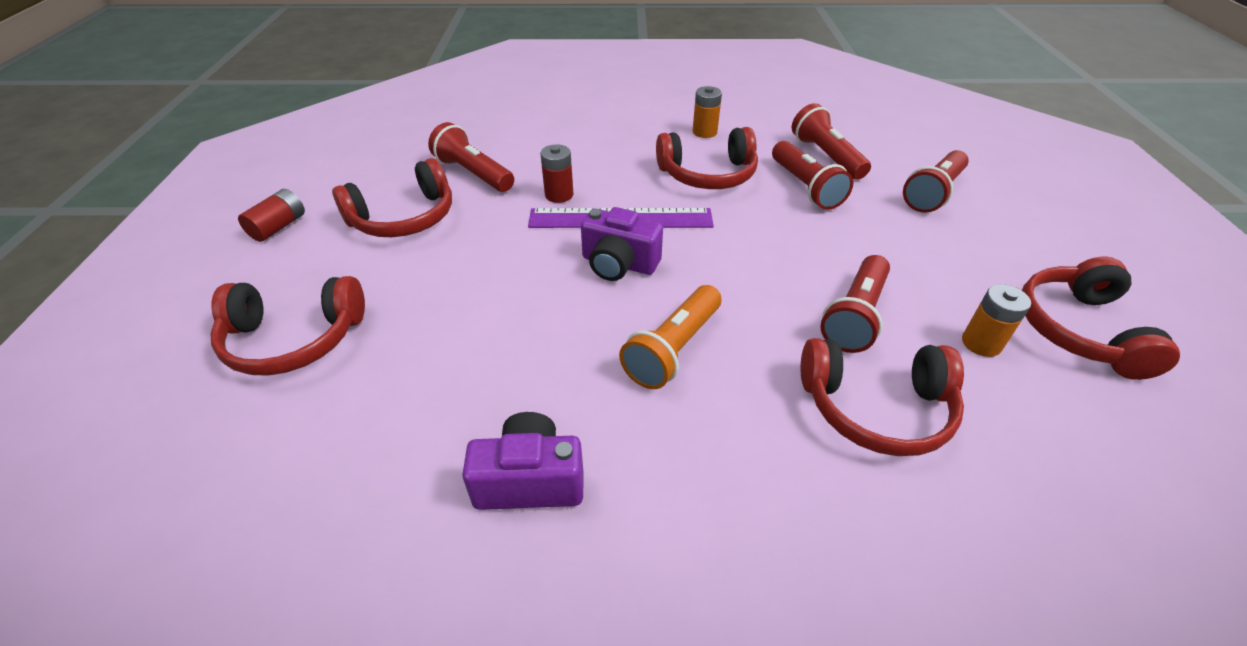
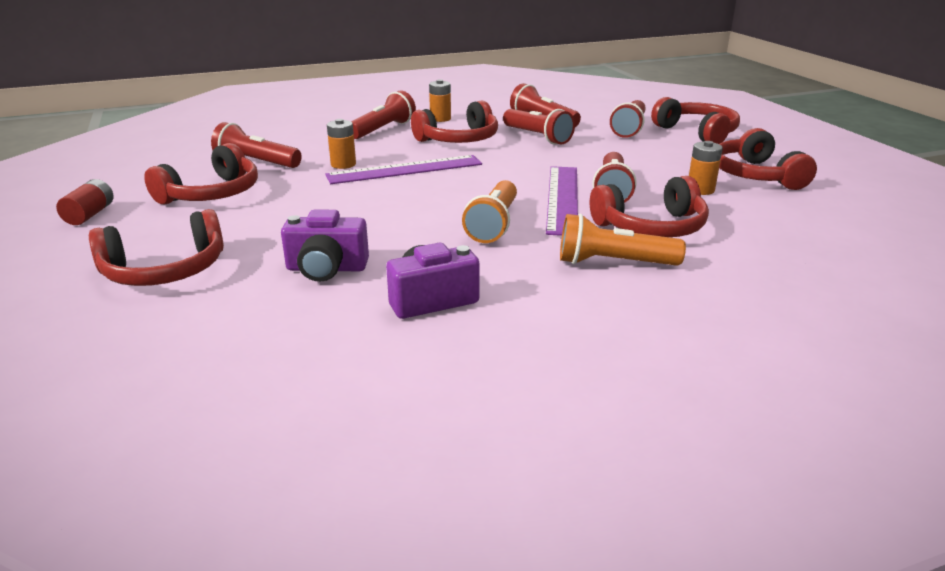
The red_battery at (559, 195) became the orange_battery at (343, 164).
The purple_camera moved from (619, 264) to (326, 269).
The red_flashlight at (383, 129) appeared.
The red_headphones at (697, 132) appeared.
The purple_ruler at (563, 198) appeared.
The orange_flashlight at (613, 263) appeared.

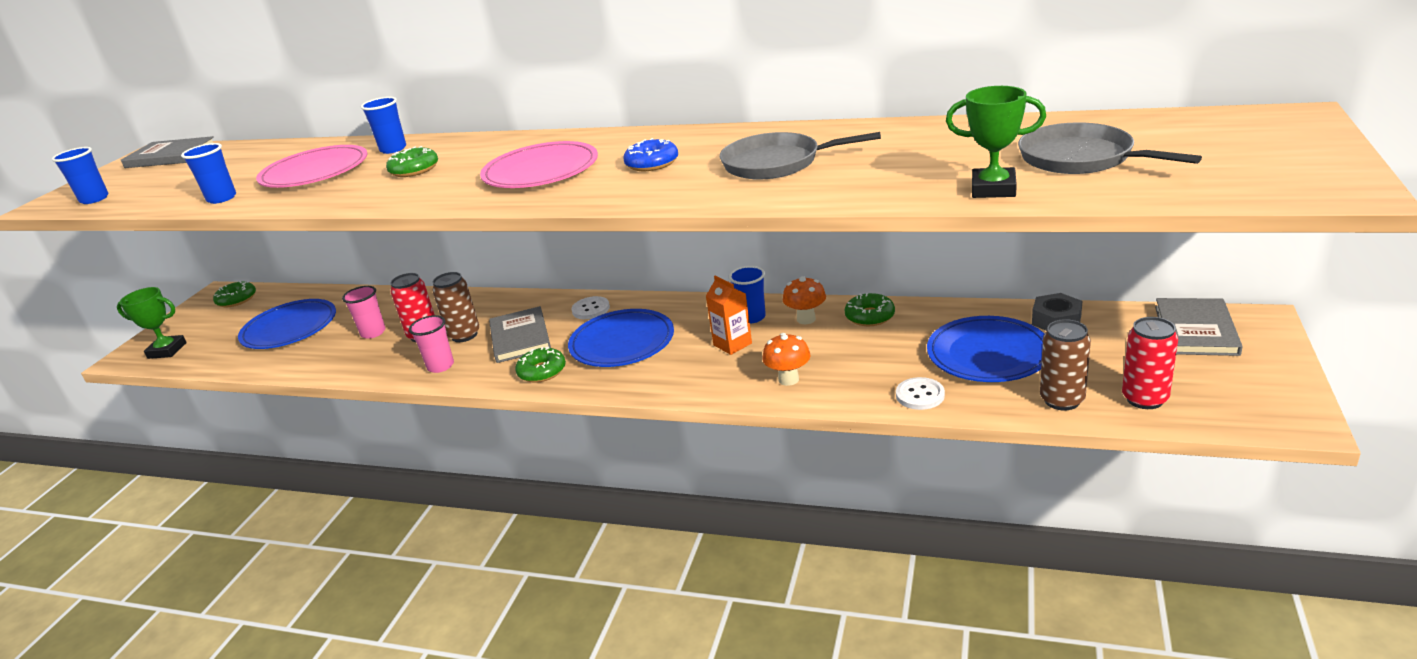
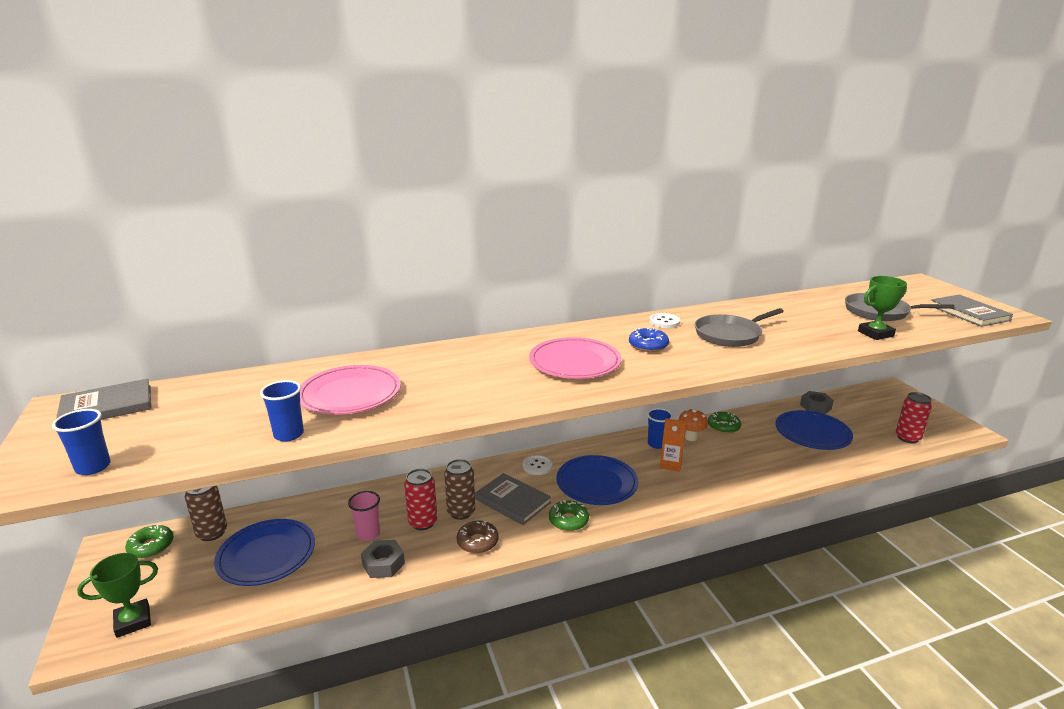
The blue_cup at (393, 149) disappeared.
The green_donut at (414, 170) disappeared.
The grey_book moved from (1195, 330) to (968, 313).
The pink_cup at (440, 366) was replaced by the brown_donut at (477, 542).
The brown_can moved from (1062, 400) to (212, 533).
The orange_mushroom at (788, 379) disappeared.
The white_button moved from (920, 395) to (664, 322).
The grey_nut at (383, 564) appeared.

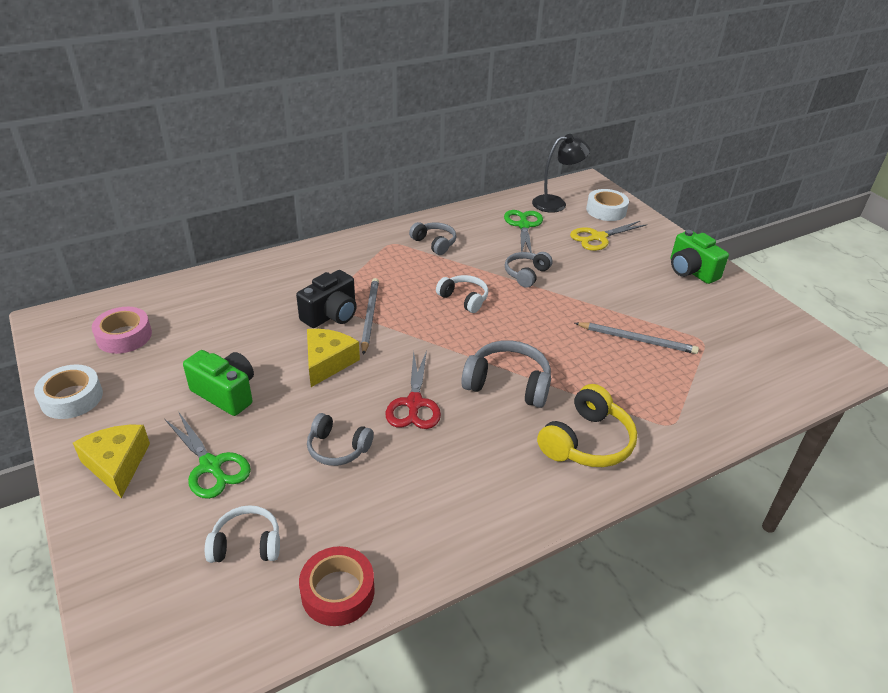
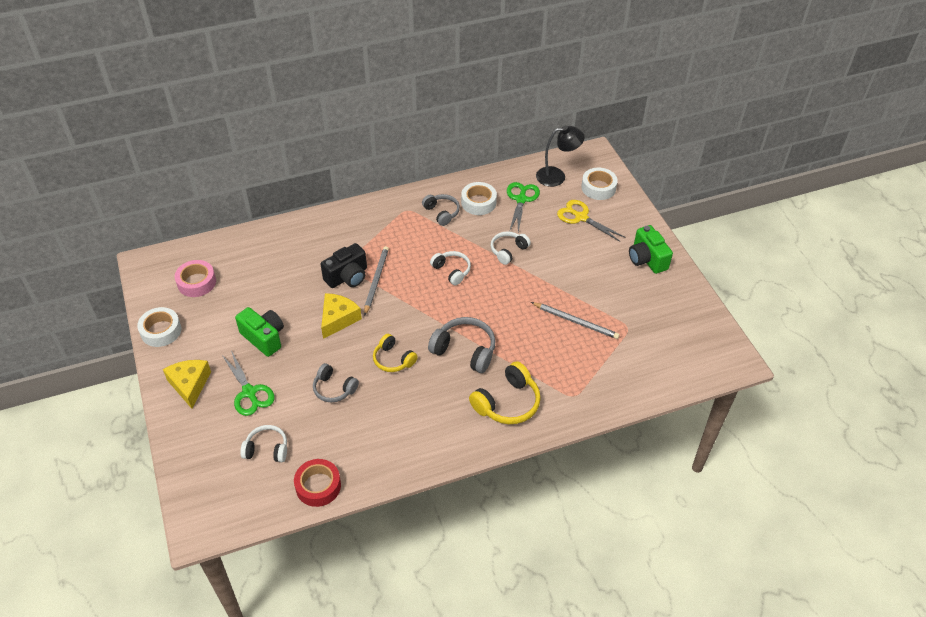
The yellow_scissors at (598, 237) turned 60 degrees clockwise.
The grey_headphones at (526, 274) became the white_headphones at (508, 251).
The red_scissors at (414, 403) was replaced by the yellow_headphones at (393, 359).
The white_tape at (478, 202) appeared.

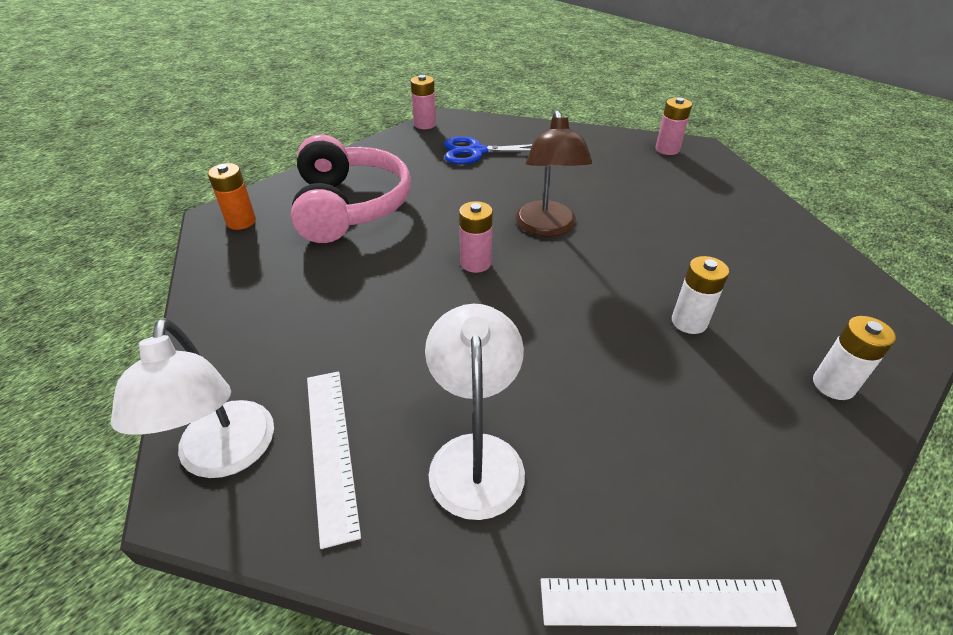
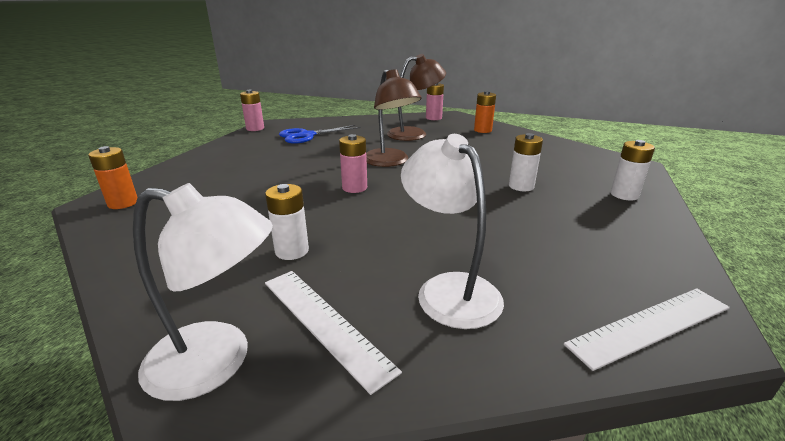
The pink_headphones at (349, 206) disappeared.
The white_lamp at (225, 456) turned 45 degrees counterclockwise.
The brown_lamp at (414, 133) appeared.
The orange_battery at (482, 130) appeared.
The white_battery at (292, 251) appeared.

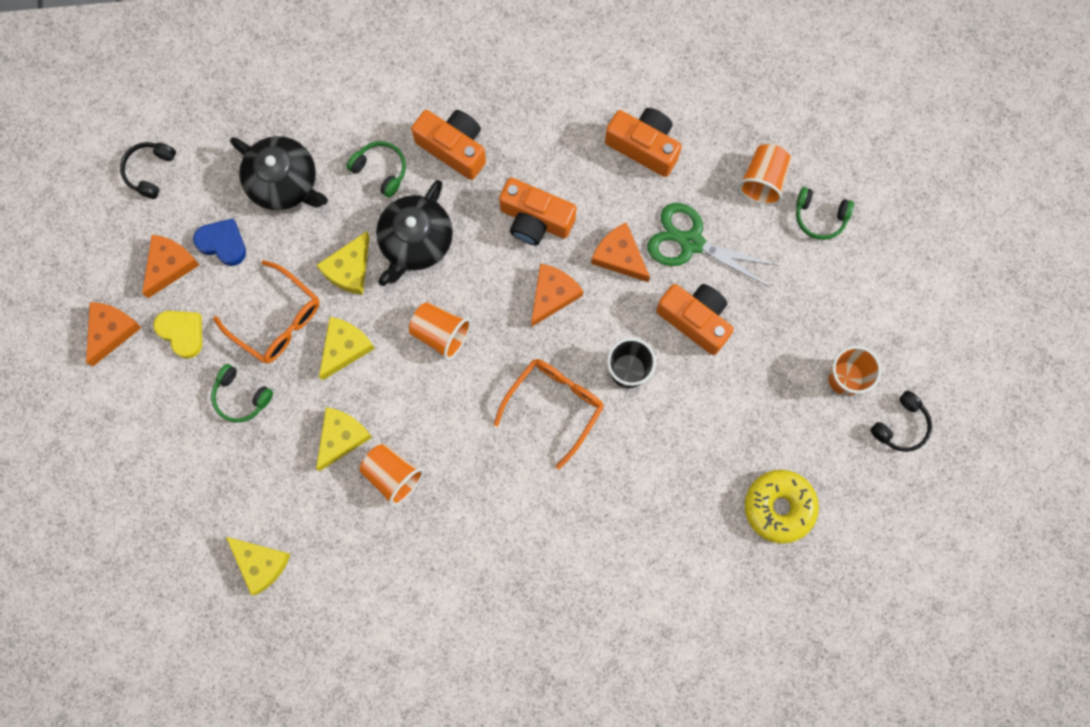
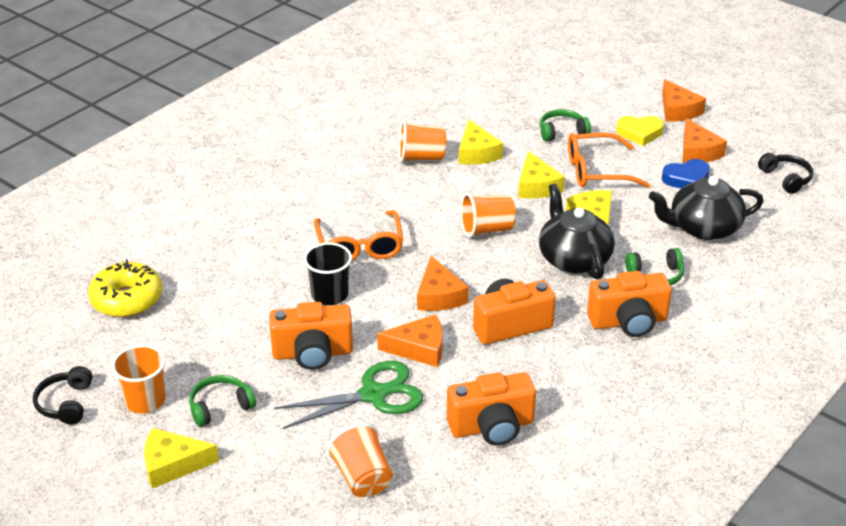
The green_headphones moved from (820, 216) to (220, 407).
The yellow_cheese moved from (260, 563) to (172, 464).

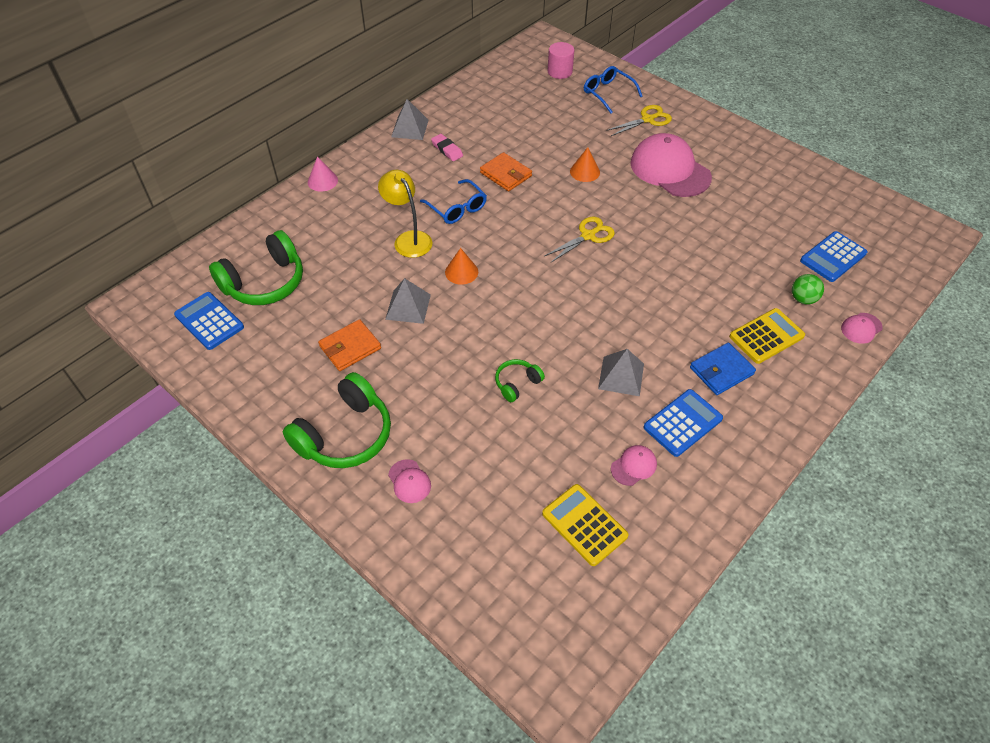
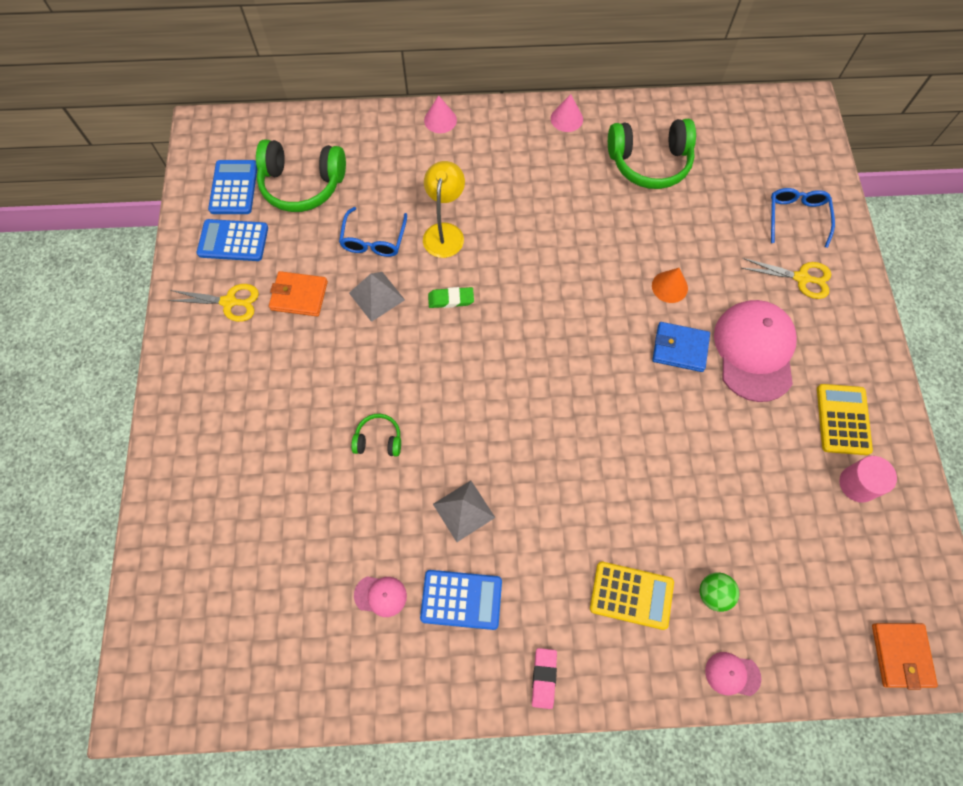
The pink_cylinder moved from (559, 71) to (857, 484).
The grey_pyramid at (409, 128) was replaced by the pink_cone at (566, 118).
The pink_eraser moved from (447, 150) to (544, 678).
The orange_wallet moved from (506, 174) to (901, 655).
The blue_glasses moved from (457, 208) to (373, 240).
The yellow_scissors moved from (588, 236) to (229, 302).
The blue_calculator moved from (833, 257) to (233, 241).
The orange_cone at (461, 272) was replaced by the green_eraser at (451, 299).
The blue_wallet moved from (721, 371) to (679, 348).
The green_headphones moved from (345, 435) to (649, 162).
The pink_cap at (409, 481) disappeared.
The yellow_calculator moved from (584, 525) to (843, 419).

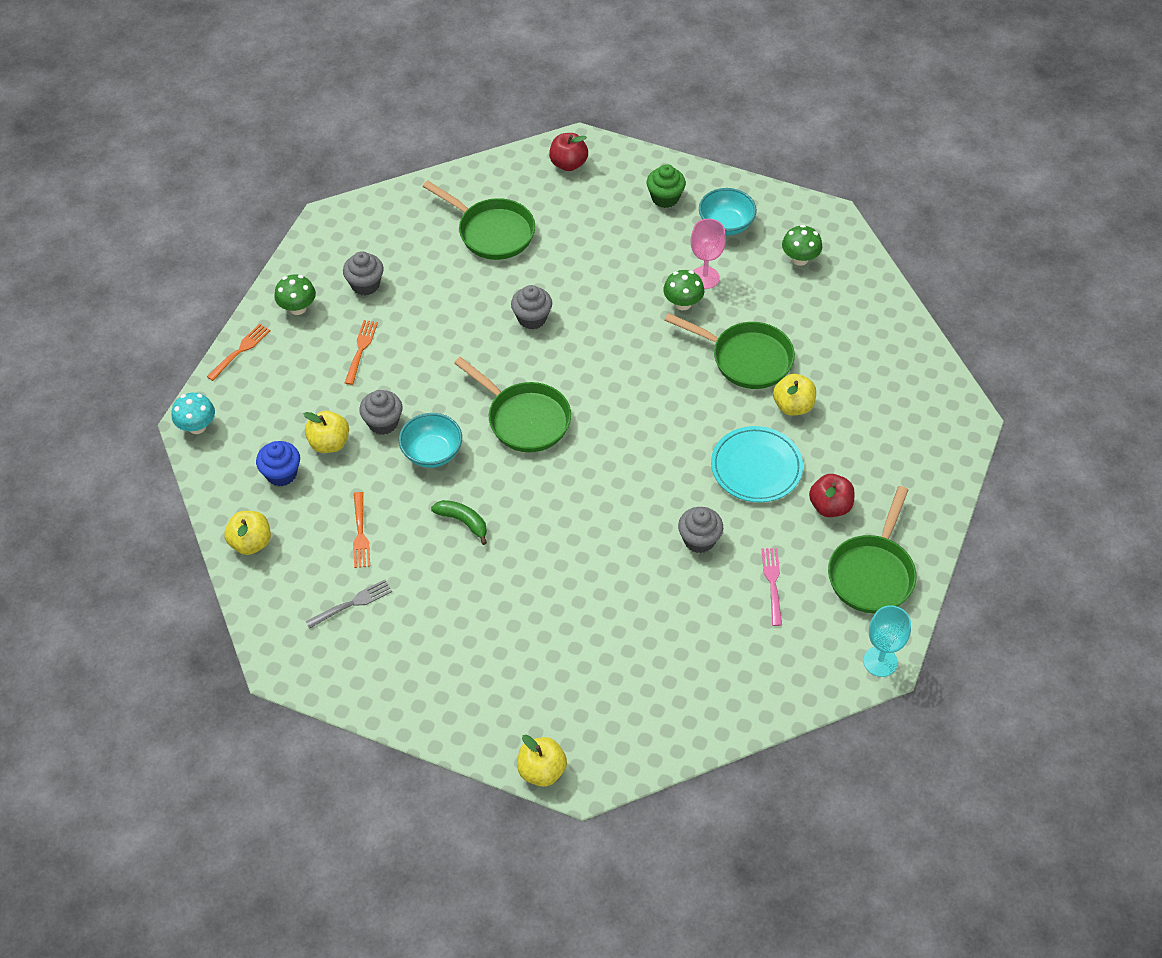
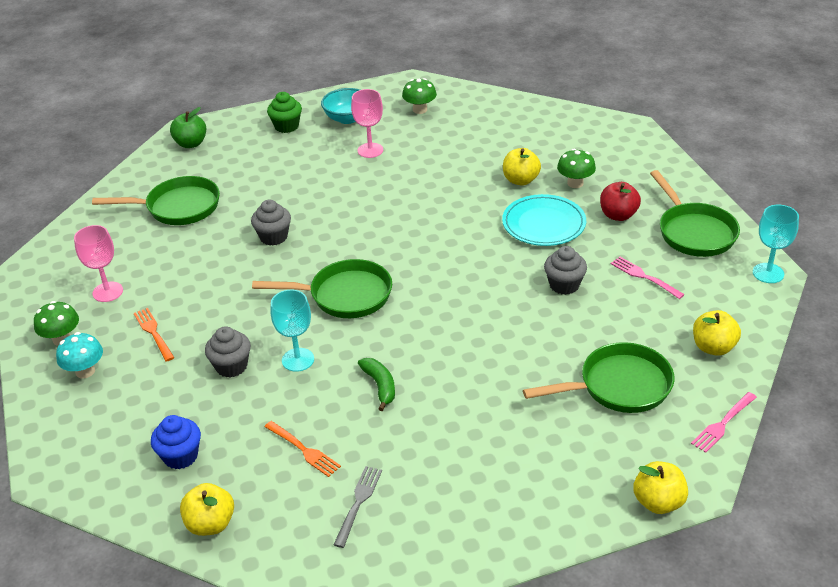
The red_apple at (568, 164) became the green_apple at (191, 144).
The grey_cupcake at (365, 285) was replaced by the pink_goblet at (108, 292).
The green_mushroom moved from (682, 303) to (575, 183).
The green_pan moved from (746, 358) to (619, 386).
The orange_fork at (240, 350) disappeared.
The turquoise_mushroom moved from (197, 426) to (85, 371).
The yellow_apple moved from (329, 443) to (713, 347).
The turquoise_bowl at (432, 453) was replaced by the turquoise_goblet at (298, 360).
The green_banana at (463, 522) turned 75 degrees clockwise.
The pink_fork at (723, 424) appeared.

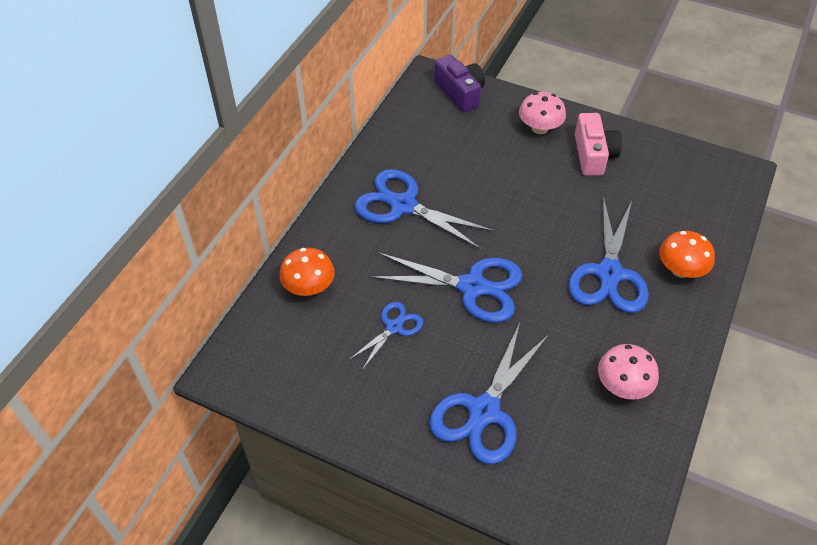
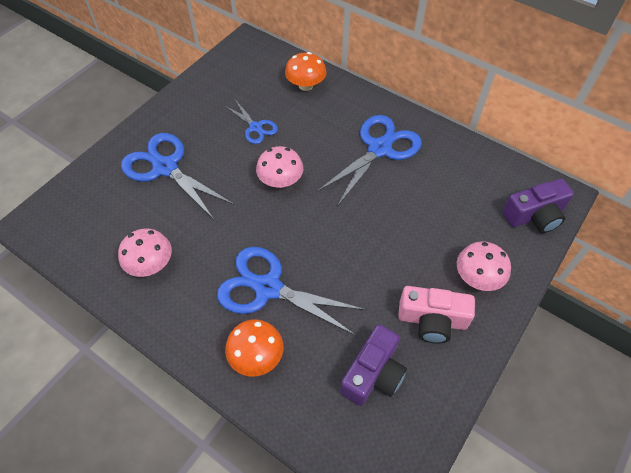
The blue_scissors at (472, 287) was replaced by the pink_mushroom at (280, 181).
The purple_camera at (373, 373) appeared.

